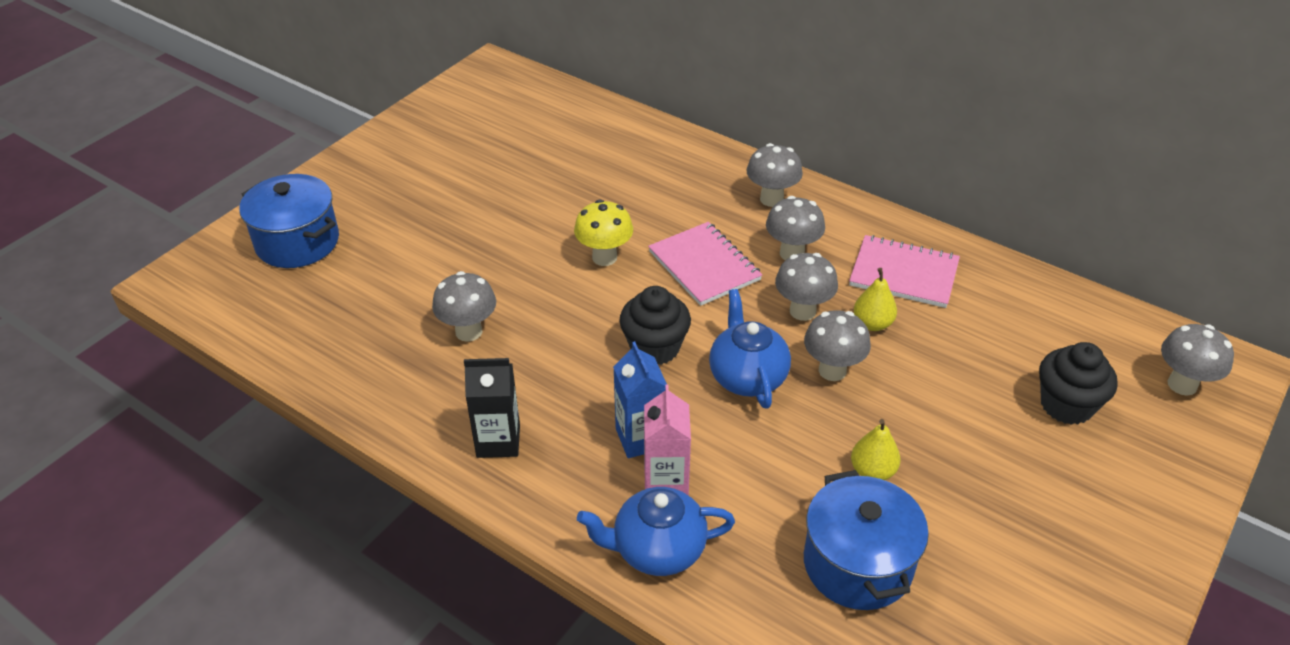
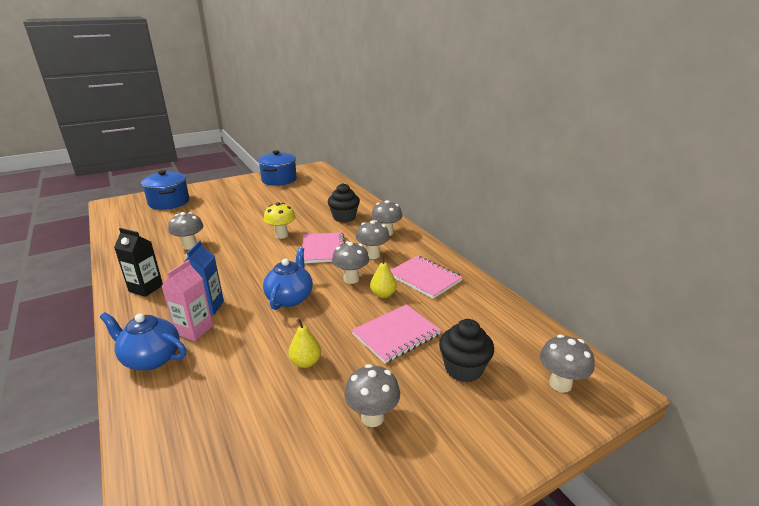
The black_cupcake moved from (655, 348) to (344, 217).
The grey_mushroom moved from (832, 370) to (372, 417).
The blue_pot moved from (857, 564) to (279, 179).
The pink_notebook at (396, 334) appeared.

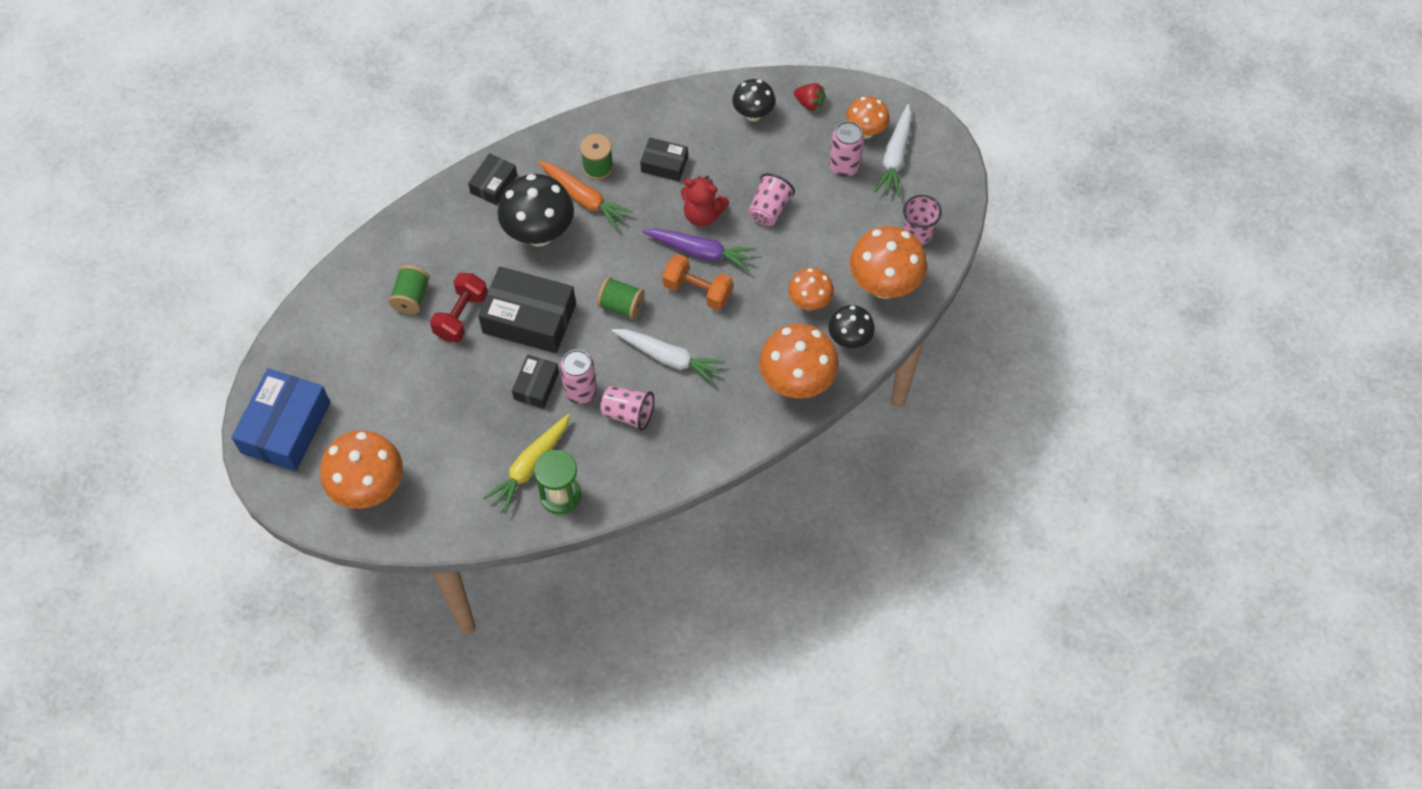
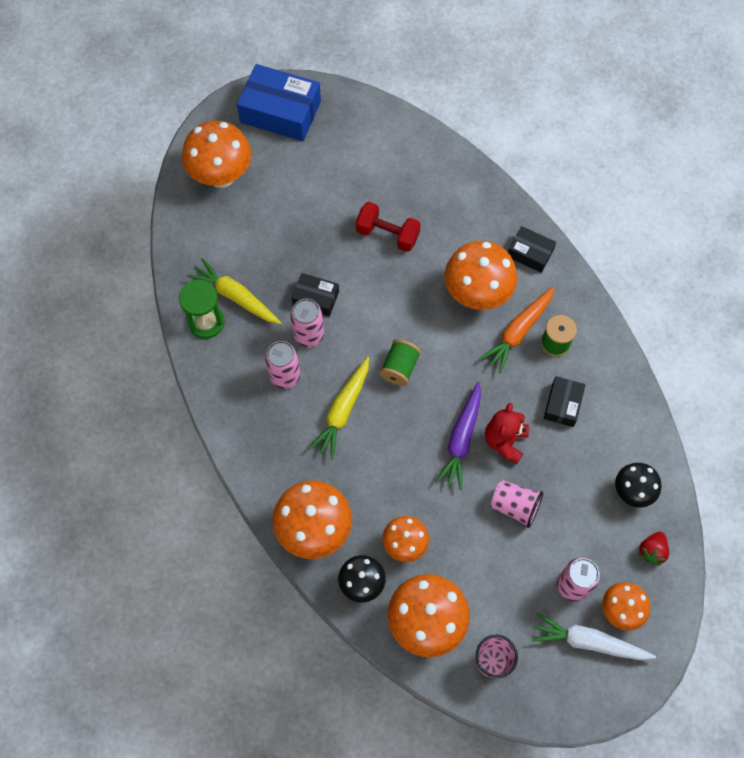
The black_mushroom at (539, 233) became the orange_mushroom at (477, 294).
The orange_dumbbell at (697, 291) disappeared.
The green_spool at (411, 297) disappeared.
The black_box at (529, 318) disappeared.
The white_carrot at (668, 358) became the yellow_carrot at (343, 410).
The pink_cup at (628, 414) was replaced by the pink_can at (285, 376).

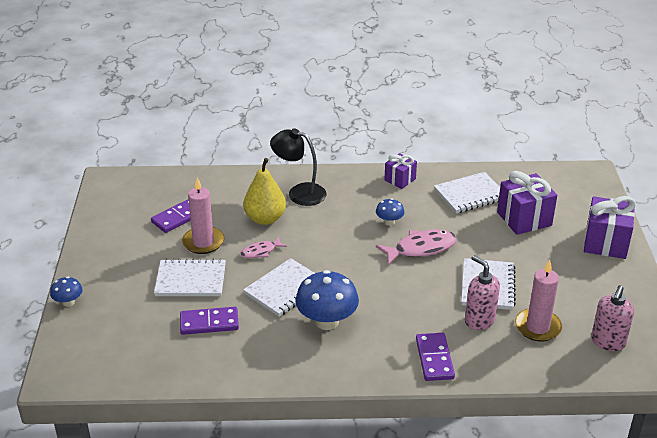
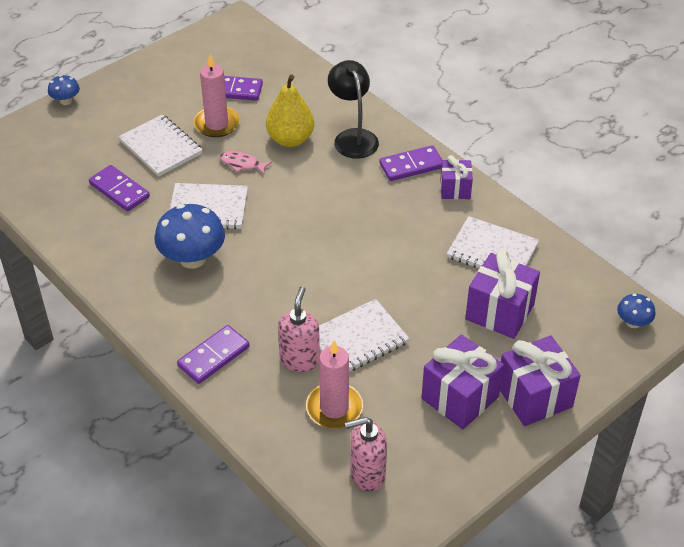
The blue_mushroom moved from (389, 222) to (633, 322).
The pink_fish at (421, 248) disappeared.
The purple_domino at (411, 166) appeared.
The purple_gift at (460, 397) appeared.

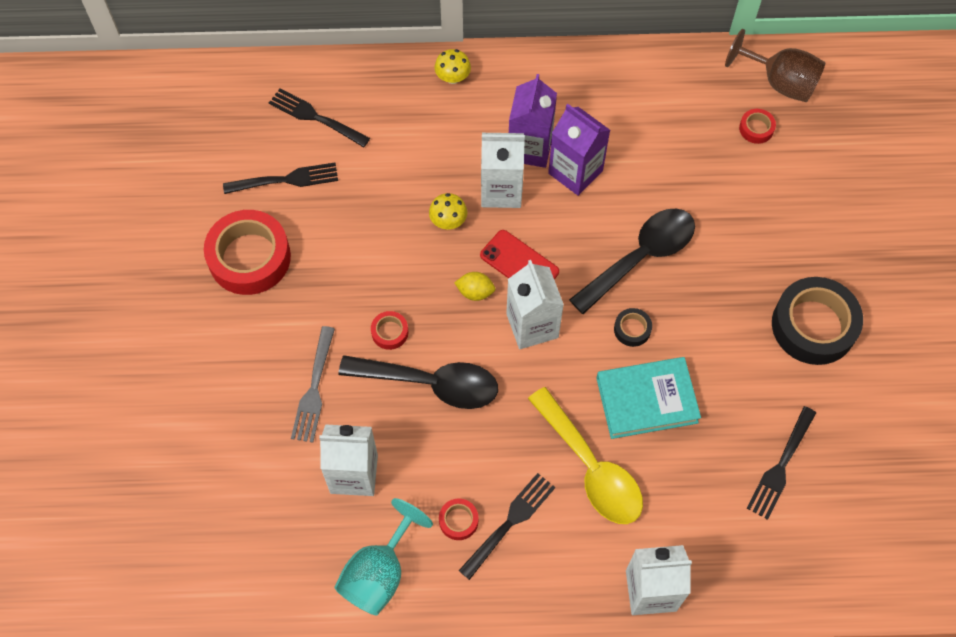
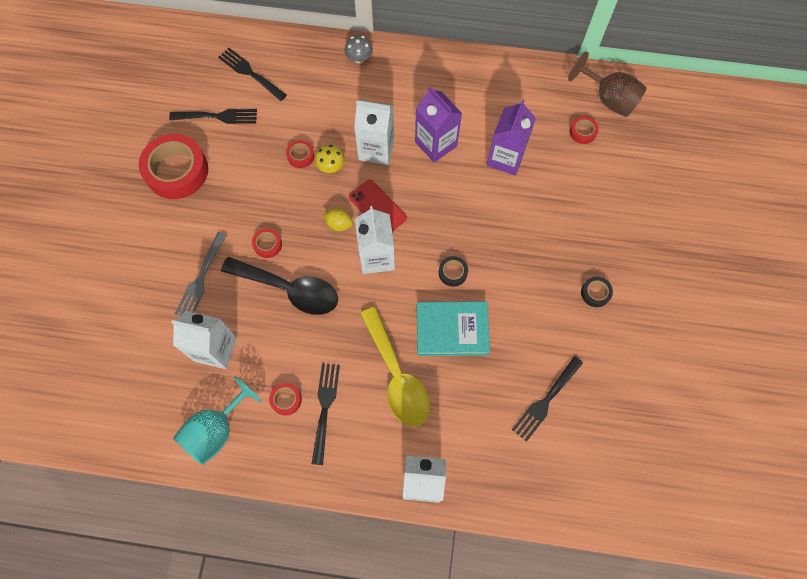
The yellow_mushroom at (453, 77) became the grey_mushroom at (359, 58).
The purple_carton moved from (530, 148) to (505, 158).
The black_spoon at (641, 257) disappeared.
The black_tape at (813, 326) changed to 0.44 times the size.
The black_fork at (510, 522) turned 45 degrees counterclockwise.
The red_tape at (300, 156) appeared.

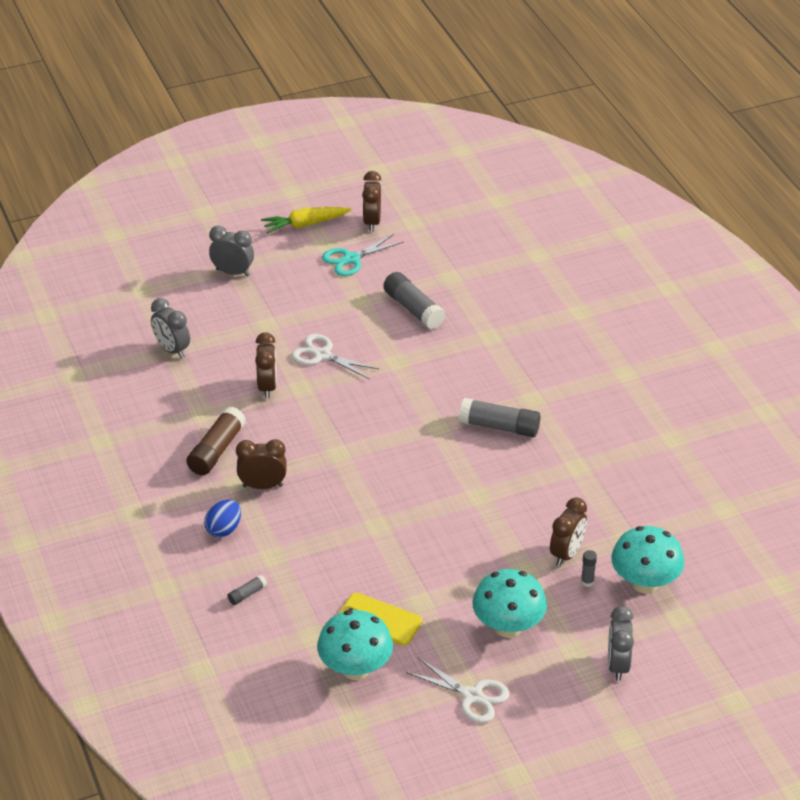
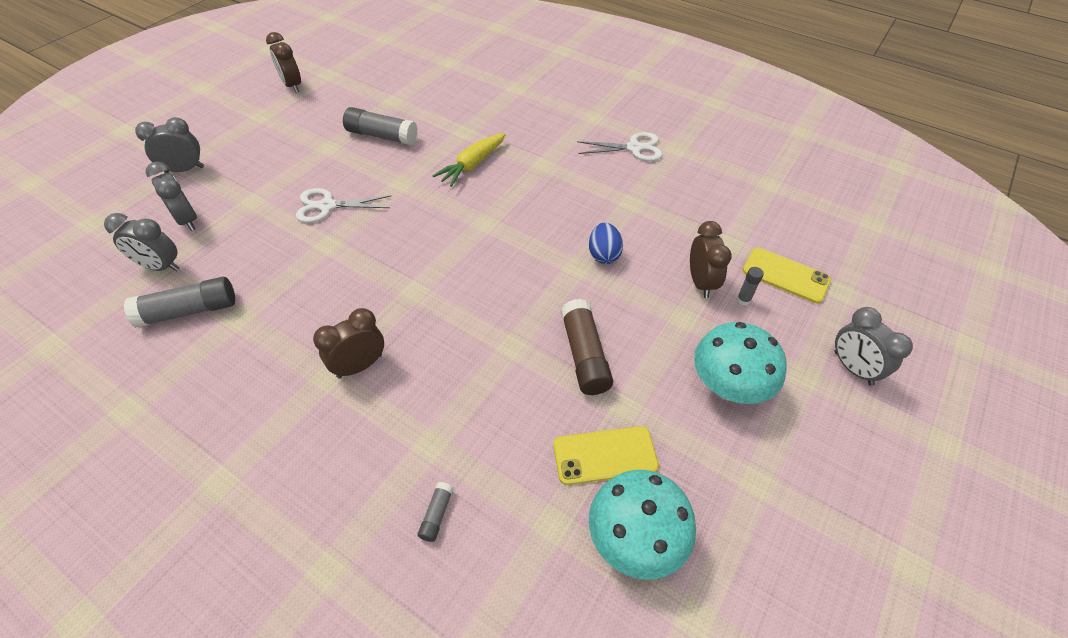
The yellow_carrot moved from (305, 224) to (472, 165).
The turquoise_scissors at (351, 259) disappeared.
The brown_clock at (267, 387) disappeared.
The grey_glue_stick moved from (499, 427) to (189, 311).
The brown_glue_stick moved from (216, 450) to (584, 355).
The blue_egg moved from (224, 529) to (603, 255).
The turquoise_mushroom at (645, 583) was replaced by the yellow_phone at (785, 275).
The white_scissors moved from (472, 696) to (634, 148).
The grey_clock at (187, 220) appeared.

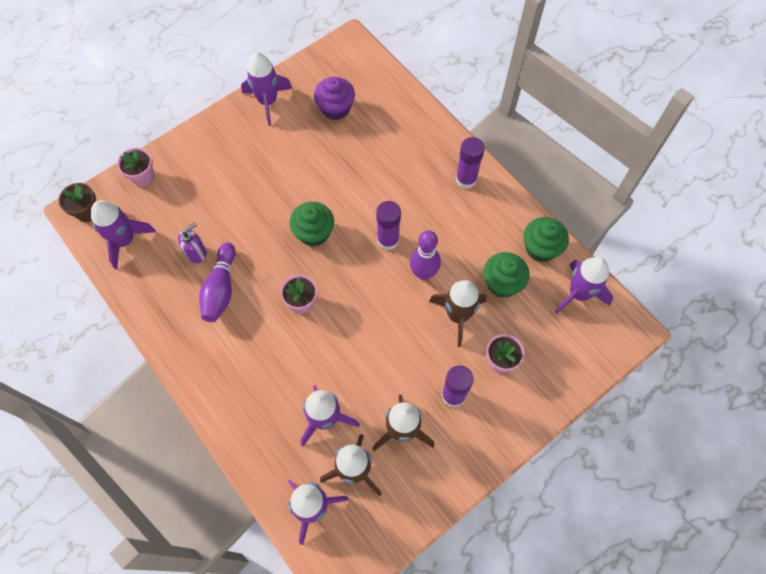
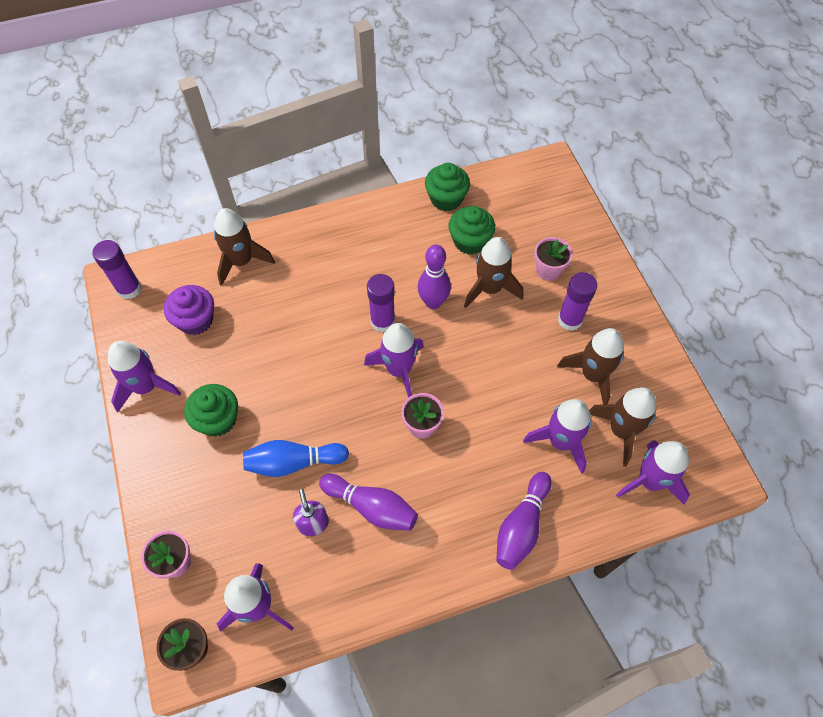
The purple_glue_stick moved from (466, 179) to (129, 289).
The green_cupcake moved from (314, 232) to (217, 419).
The purple_rocket moved from (578, 294) to (399, 370).
The brown_rocket at (241, 261) appeared.
The blue_bowling_pin at (293, 462) appeared.
The purple_bowling_pin at (521, 526) appeared.

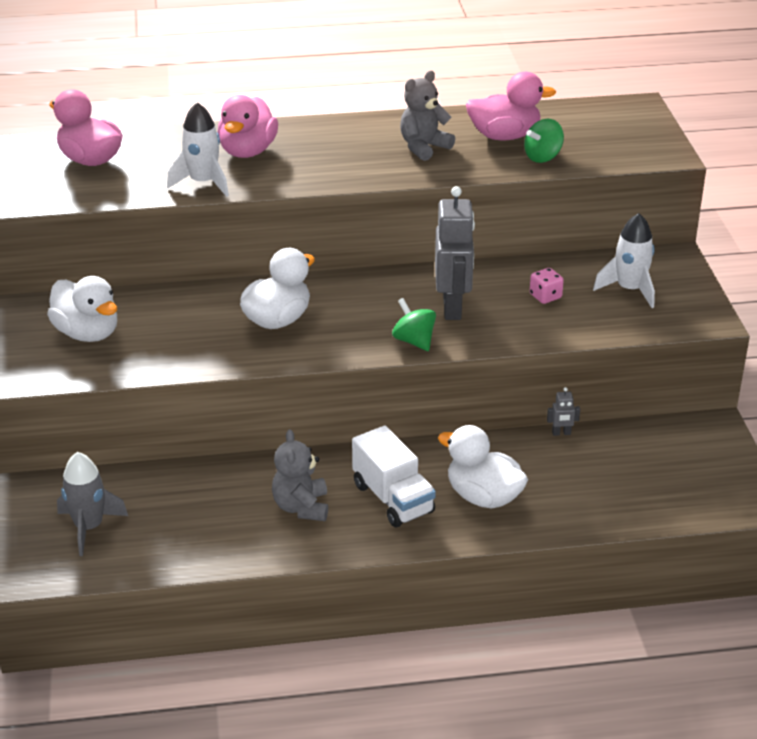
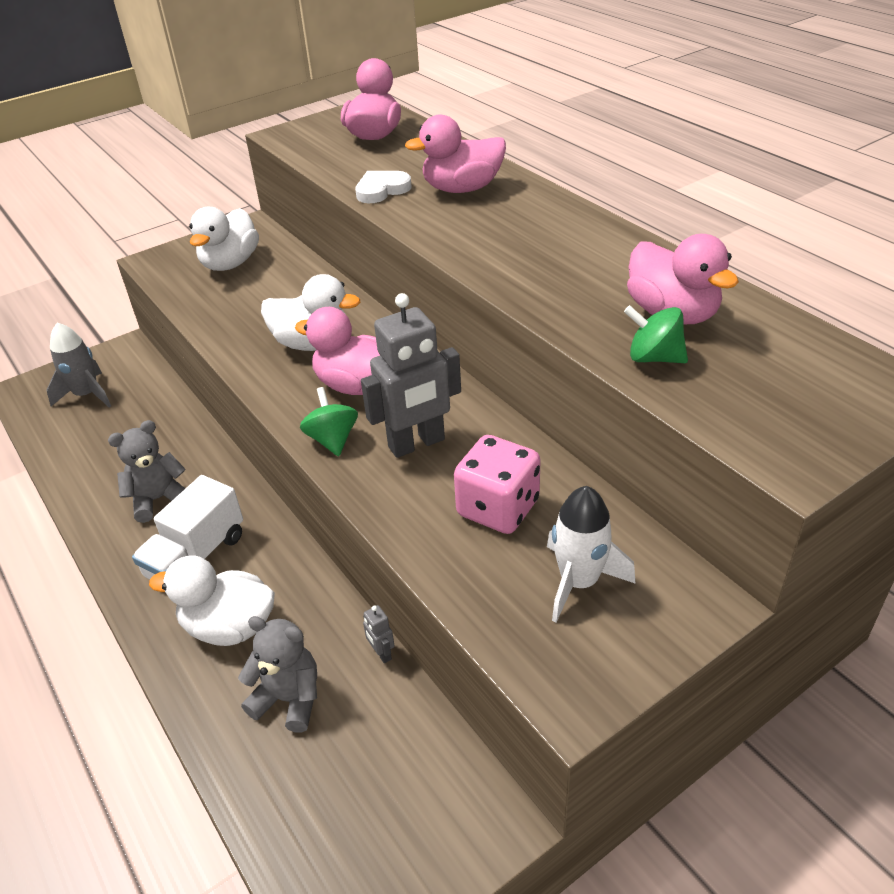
The grey_teddy_bear moved from (423, 147) to (289, 699).
The white_rocket at (203, 183) was replaced by the white_heart at (382, 190).
The pink_dice at (545, 296) changed to 1.88 times the size.
The green_spinning_top at (414, 341) turned 45 degrees counterclockwise.
The white_duck at (483, 497) turned 90 degrees counterclockwise.
The pink_duck at (355, 385) appeared.

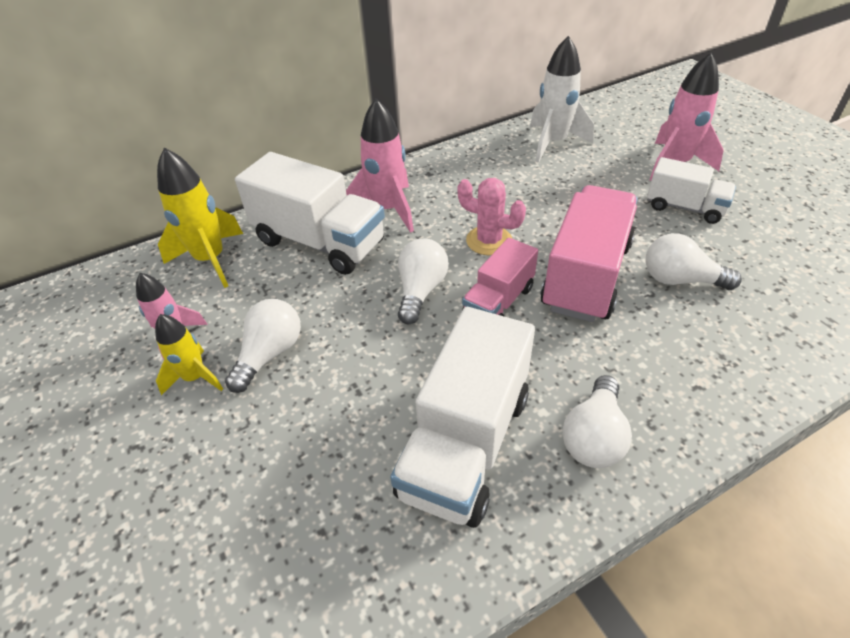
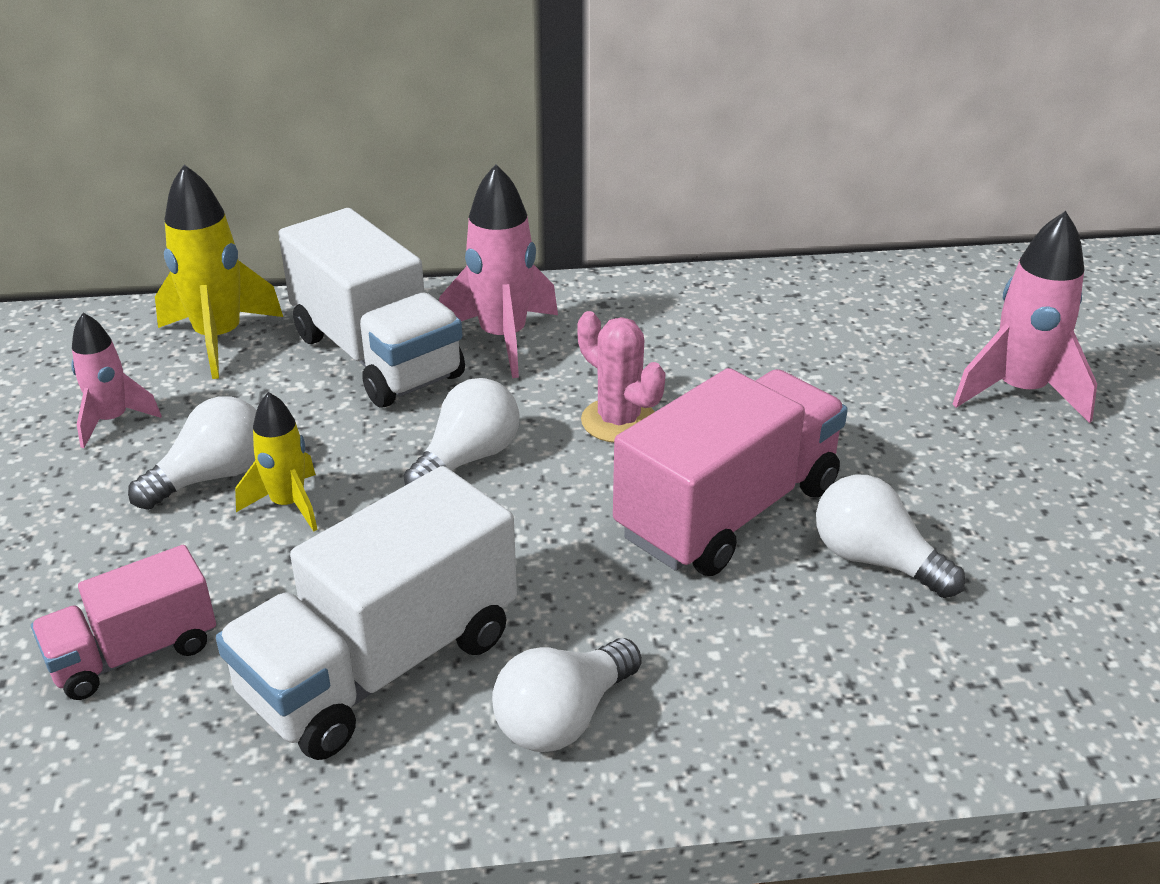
The white_rocket at (553, 143) disappeared.
The white_truck at (684, 207) disappeared.
The pink_truck moved from (498, 302) to (134, 653).
The yellow_rocket moved from (195, 377) to (288, 504).

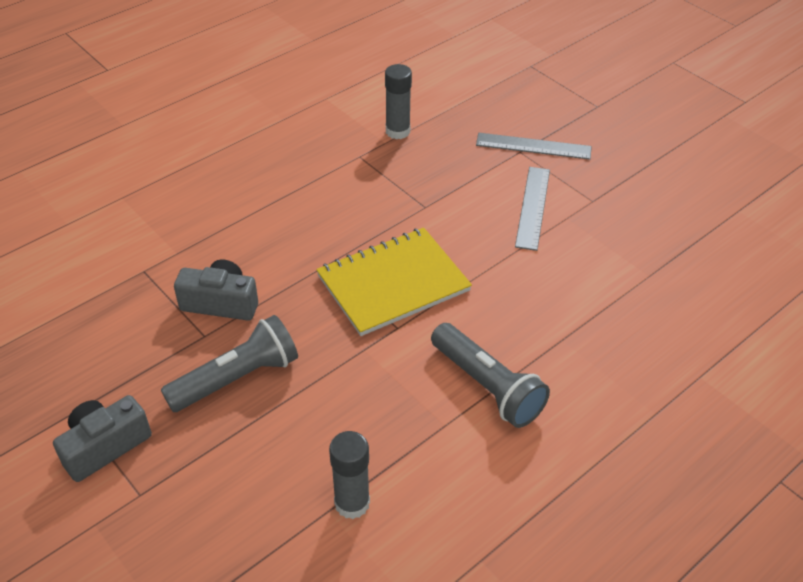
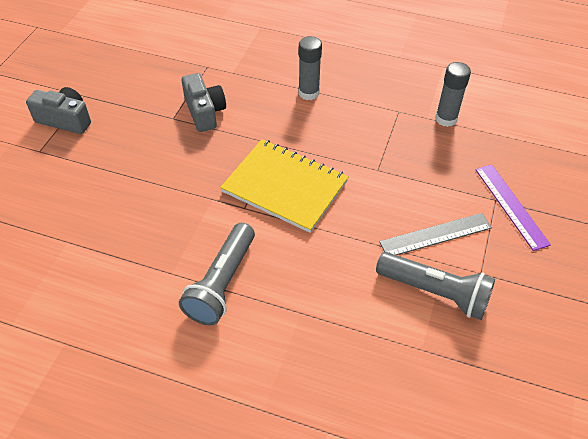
The grey_ruler at (533, 146) became the purple_ruler at (511, 206).
The grey_flashlight moved from (237, 378) to (435, 293).
The grey_glue_stick moved from (352, 503) to (308, 93).

